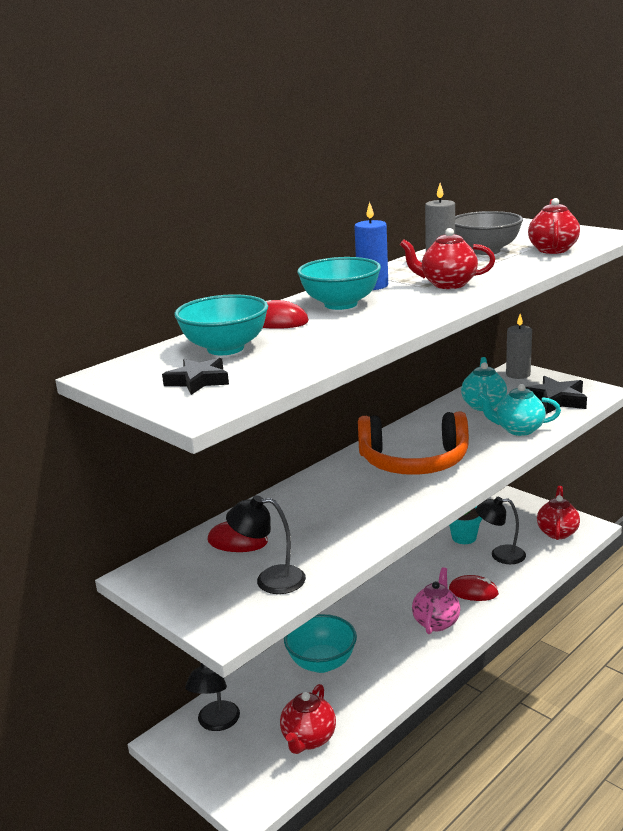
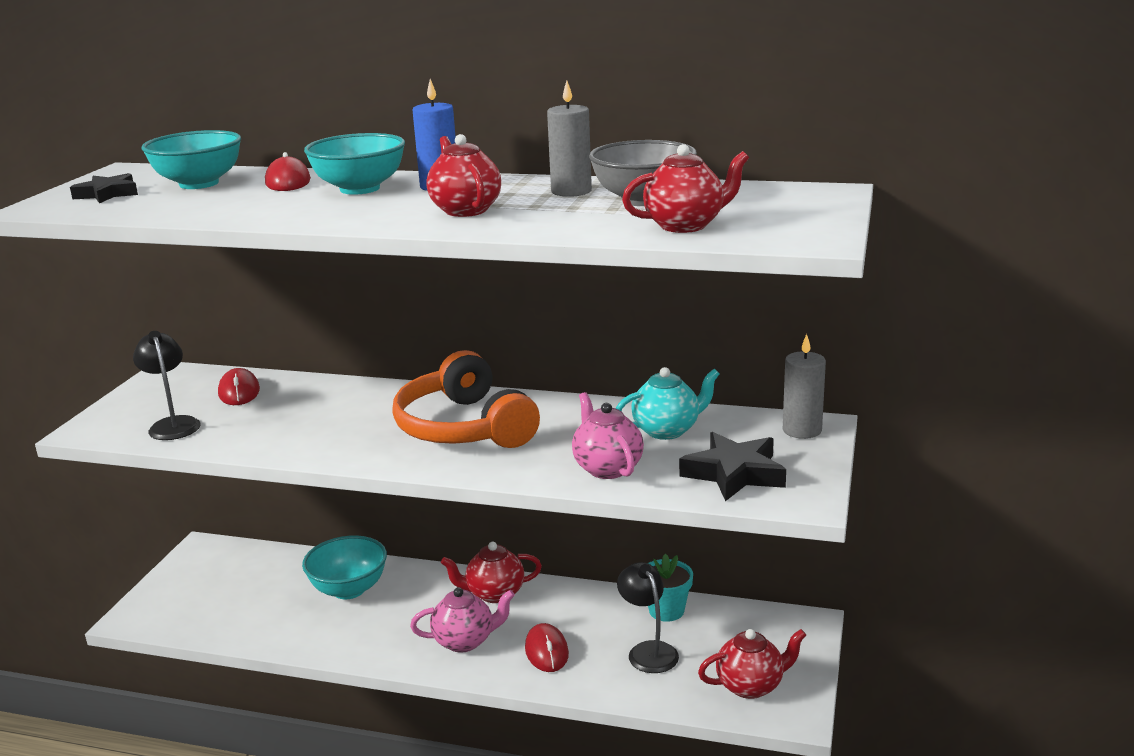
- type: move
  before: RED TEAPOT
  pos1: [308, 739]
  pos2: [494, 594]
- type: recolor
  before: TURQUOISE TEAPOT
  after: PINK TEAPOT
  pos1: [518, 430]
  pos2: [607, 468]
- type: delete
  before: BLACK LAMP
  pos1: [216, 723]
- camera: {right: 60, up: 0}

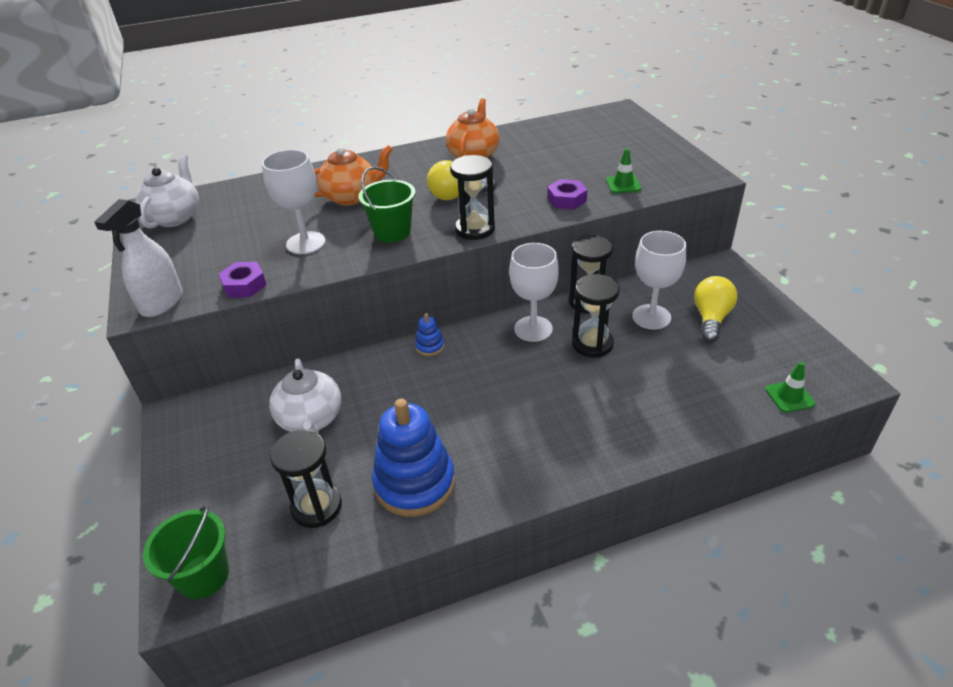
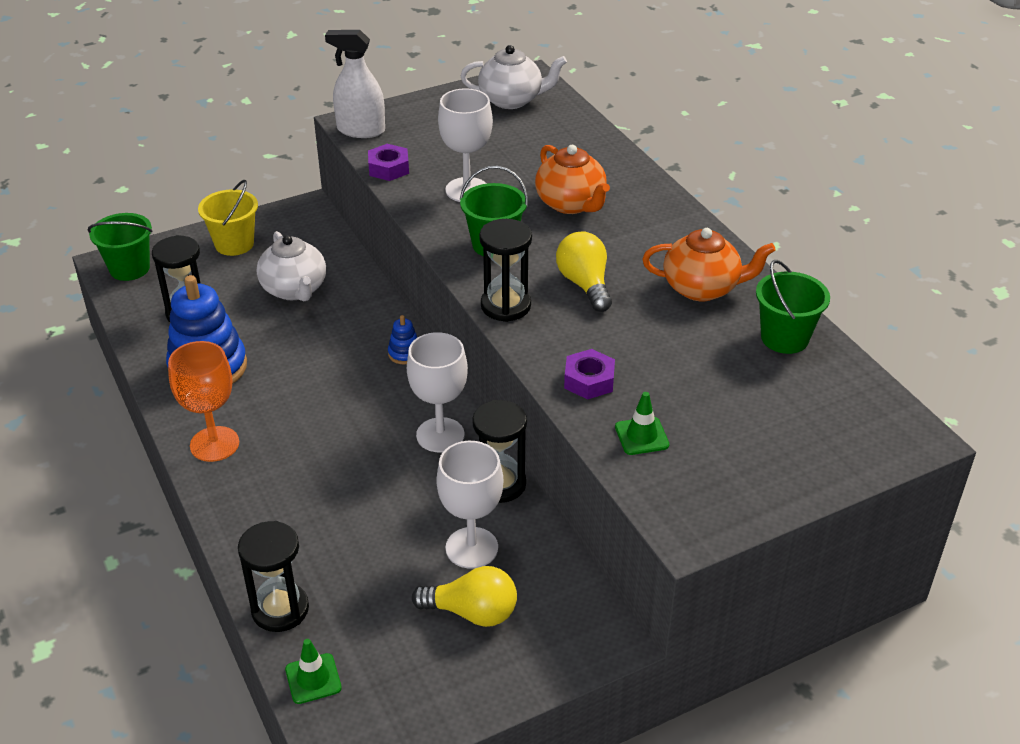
- type: insert
  after: ORANGE GOBLET
  pos2: [214, 444]
- type: insert
  after: YELLOW BUCKET
  pos2: [234, 244]
- type: move
  before: BLACK HOURGLASS
  pos1: [592, 344]
  pos2: [280, 609]
- type: rotate
  before: WHITE TEAPOT
  pos1: [311, 419]
  pos2: [295, 290]
  turn: -90
- type: insert
  after: GREEN BUCKET
  pos2: [784, 338]
- camera: {right: 80, up: 0}

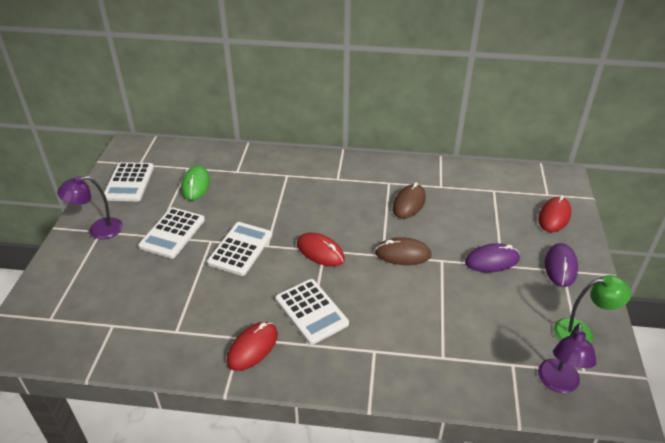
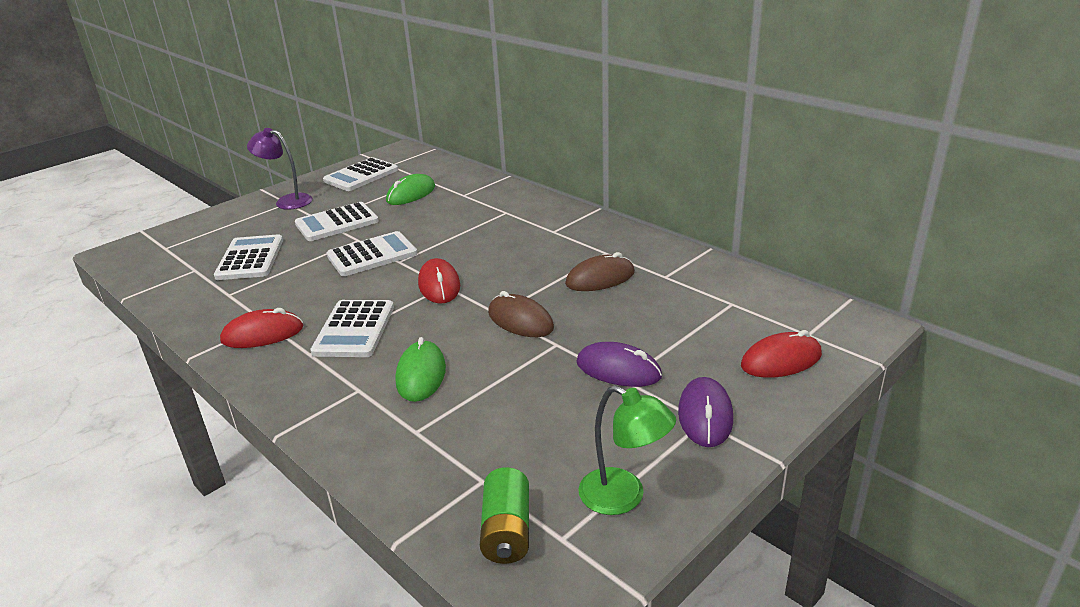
- type: insert
  after: WHITE CALCULATOR
  pos2: [250, 258]
- type: insert
  after: GREEN MOUSE
  pos2: [421, 375]
- type: replace
  before: PURPLE LAMP
  after: GREEN BATTERY
  pos1: [558, 384]
  pos2: [506, 531]
- type: rotate
  before: PURPLE MOUSE
  pos1: [560, 267]
  pos2: [705, 415]
  turn: -45
- camera: {right: 40, up: -10}

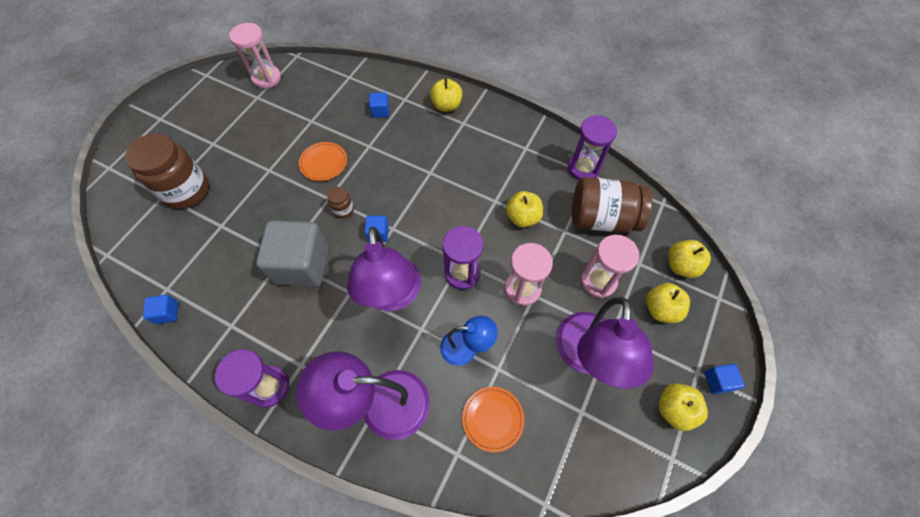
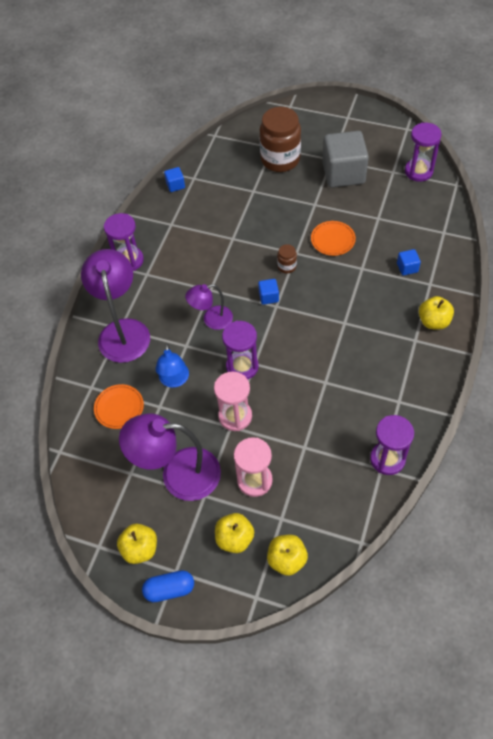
- type: replace
  before: BLUE CUBE
  after: BLUE CAPSULE
  pos1: [717, 381]
  pos2: [169, 589]
- type: resize
  before: PURPLE LAMP
  pos1: [392, 296]
  pos2: [211, 319]
  scale: 0.57
- type: move
  before: GREY CUBE
  pos1: [302, 264]
  pos2: [343, 173]
- type: recolor
  before: PINK HOURGLASS
  after: PURPLE HOURGLASS
  pos1: [266, 78]
  pos2: [418, 171]
- type: delete
  before: YELLOW APPLE
  pos1: [522, 217]
- type: delete
  before: BROWN JAR
  pos1: [602, 218]
- camera: {right: 85, up: -5}

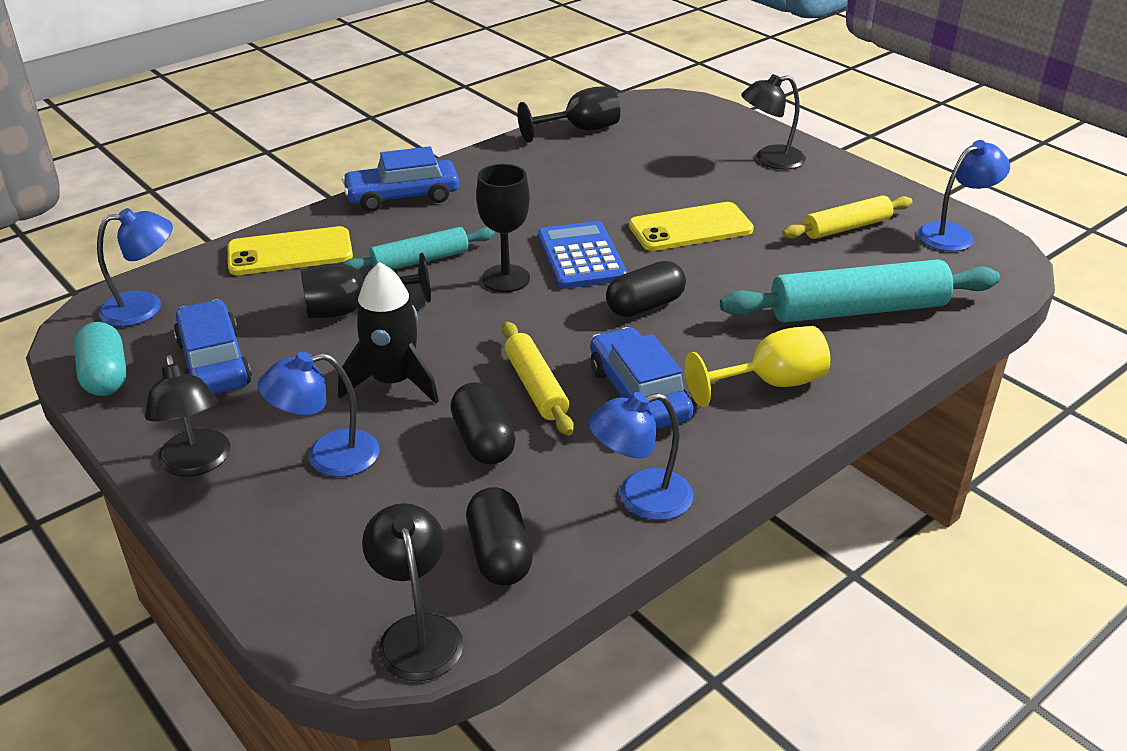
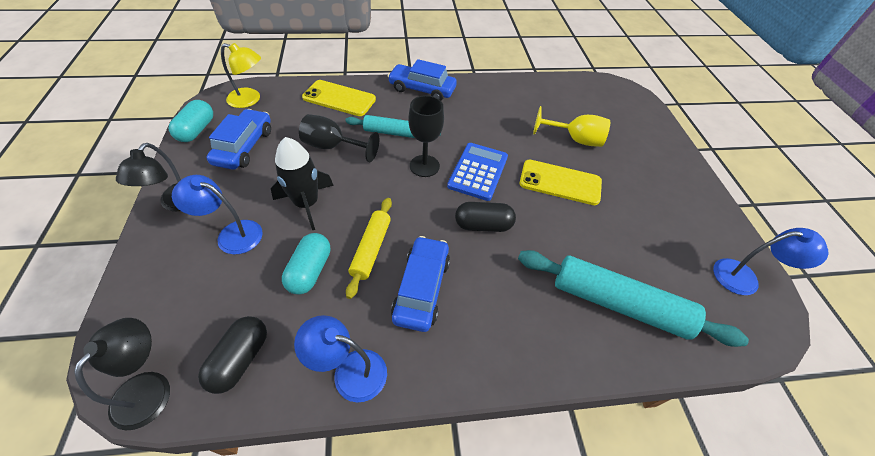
- type: recolor
  before: BLUE LAMP
  after: YELLOW LAMP
  pos1: [144, 307]
  pos2: [250, 100]
- type: recolor
  before: BLACK CAPSULE
  after: TURQUOISE CAPSULE
  pos1: [483, 441]
  pos2: [310, 271]
- type: move
  before: YELLOW GOBLET
  pos1: [770, 383]
  pos2: [575, 139]
- type: delete
  before: BLACK GOBLET
  pos1: [580, 130]
- type: delete
  before: BLACK LAMP
  pos1: [770, 160]
- type: delete
  before: YELLOW ROLLING PIN
  pos1: [847, 228]
- camera: {right: 30, up: 15}

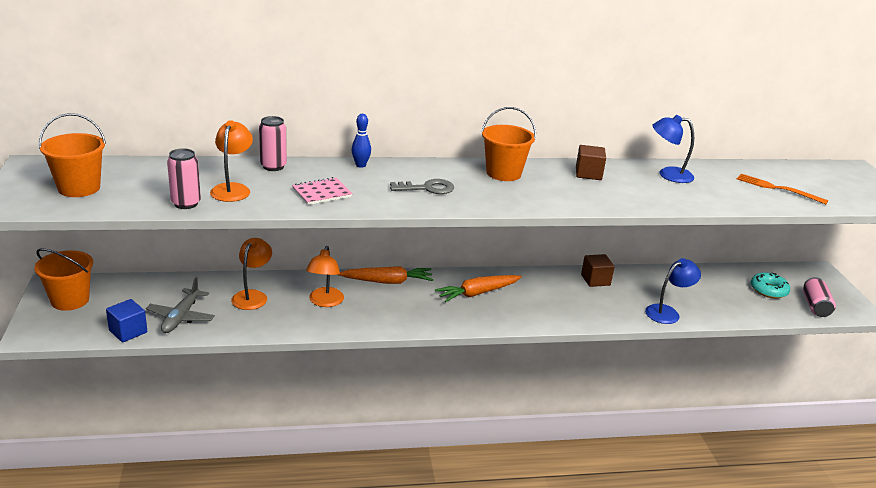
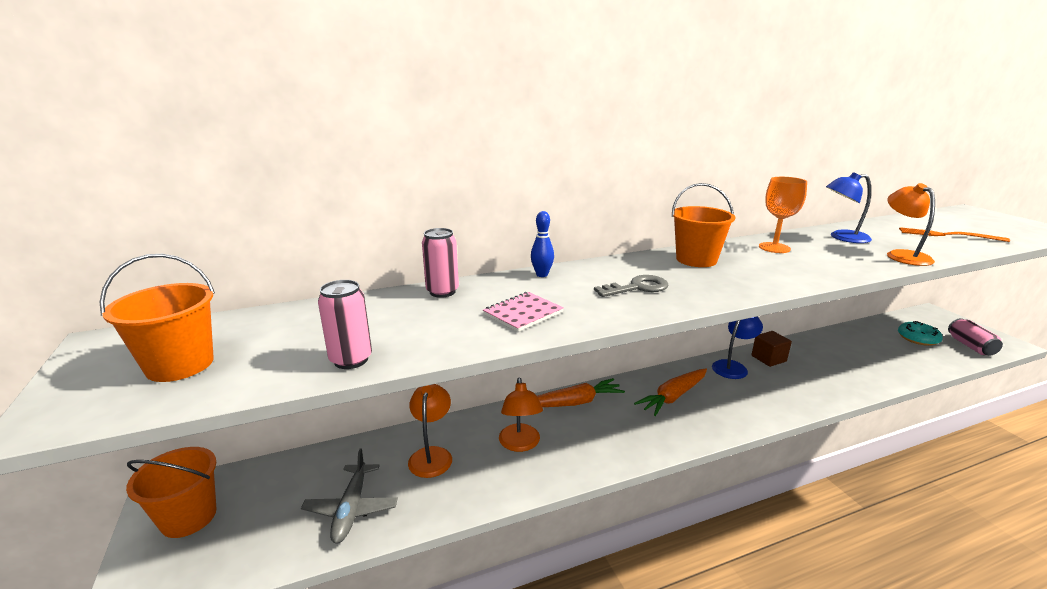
- type: move
  before: BLUE LAMP
  pos1: [667, 312]
  pos2: [733, 366]
- type: replace
  before: BROWN CUBE
  after: ORANGE GOBLET
  pos1: [588, 174]
  pos2: [774, 248]
- type: move
  before: ORANGE LAMP
  pos1: [232, 189]
  pos2: [902, 255]
- type: delete
  before: BLUE CUBE
  pos1: [128, 331]
- camera: {right: -10, up: -5}

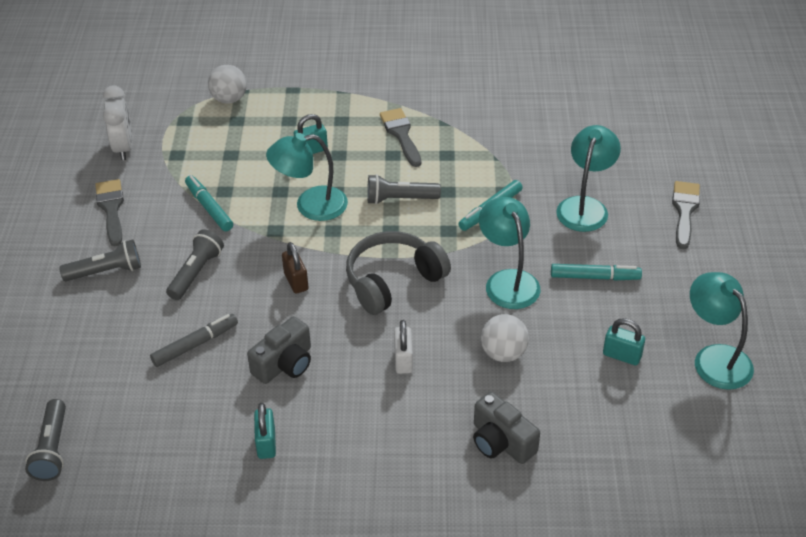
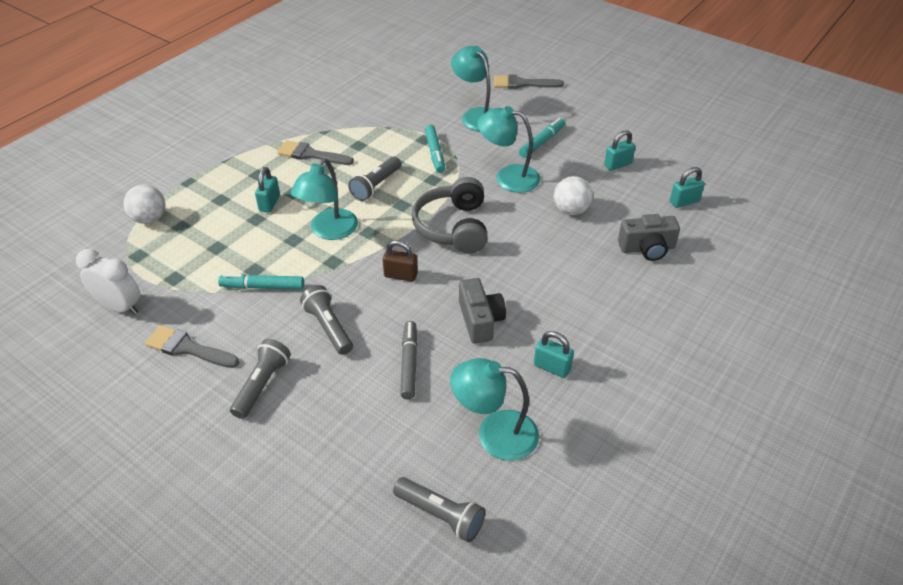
- type: move
  before: TURQUOISE LAMP
  pos1: [715, 358]
  pos2: [494, 434]
- type: rotate
  before: GREY BRUSH
  pos1: [684, 211]
  pos2: [522, 84]
  turn: -45
- type: insert
  after: TURQUOISE PADLOCK
  pos2: [684, 202]
- type: delete
  before: WHITE PADLOCK
  pos1: [403, 360]
- camera: {right: -55, up: 0}

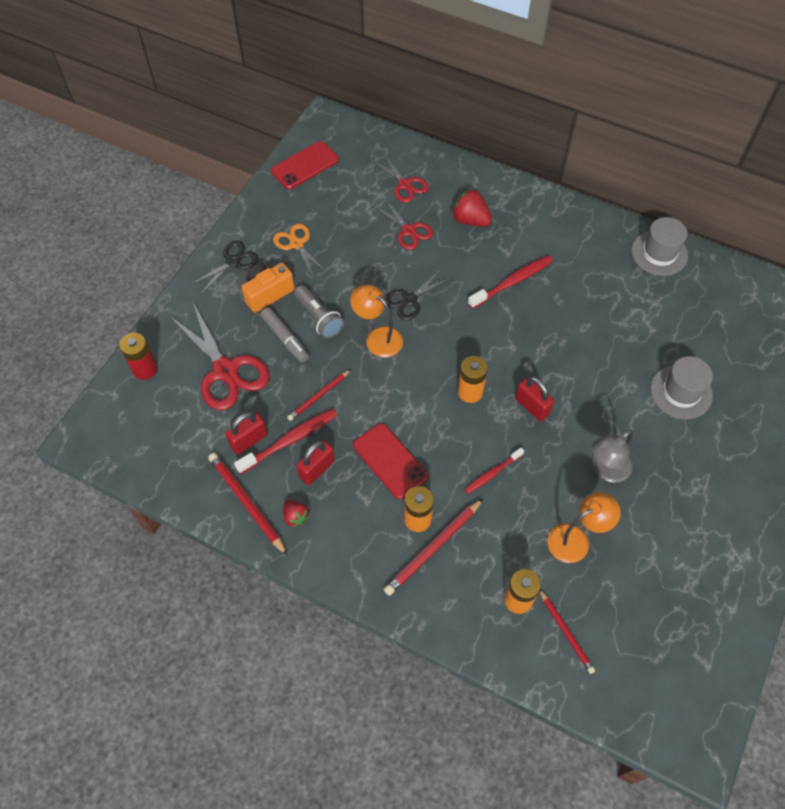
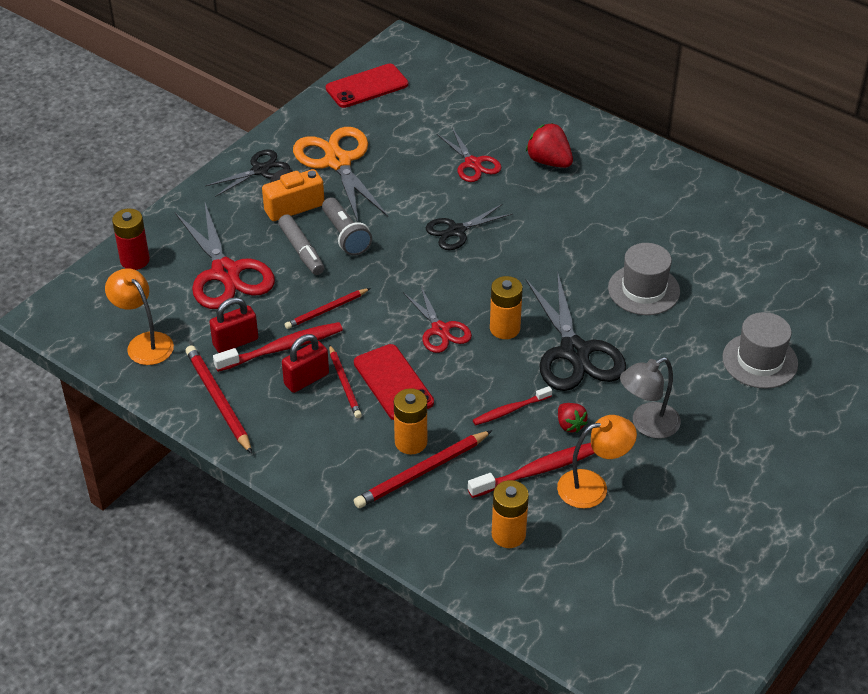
- type: move
  before: ORANGE LAMP
  pos1: [378, 337]
  pos2: [144, 343]
- type: resize
  before: ORANGE SCISSORS
  pos1: [296, 244]
  pos2: [338, 162]
  scale: 1.7
- type: move
  before: RED PENCIL
  pos1: [566, 632]
  pos2: [344, 383]
- type: move
  before: RED SCISSORS
  pos1: [405, 185]
  pos2: [440, 330]
- type: move
  before: RED TOOTHBRUSH
  pos1: [512, 282]
  pos2: [537, 471]
- type: replace
  before: RED PADLOCK
  after: BLACK SCISSORS
  pos1: [532, 406]
  pos2: [574, 352]
- type: move
  before: RED STRAWBERRY
  pos1: [295, 517]
  pos2: [570, 425]
- type: move
  before: GREY HAT
  pos1: [659, 253]
  pos2: [643, 290]
- camera: {right: 10, up: -15}

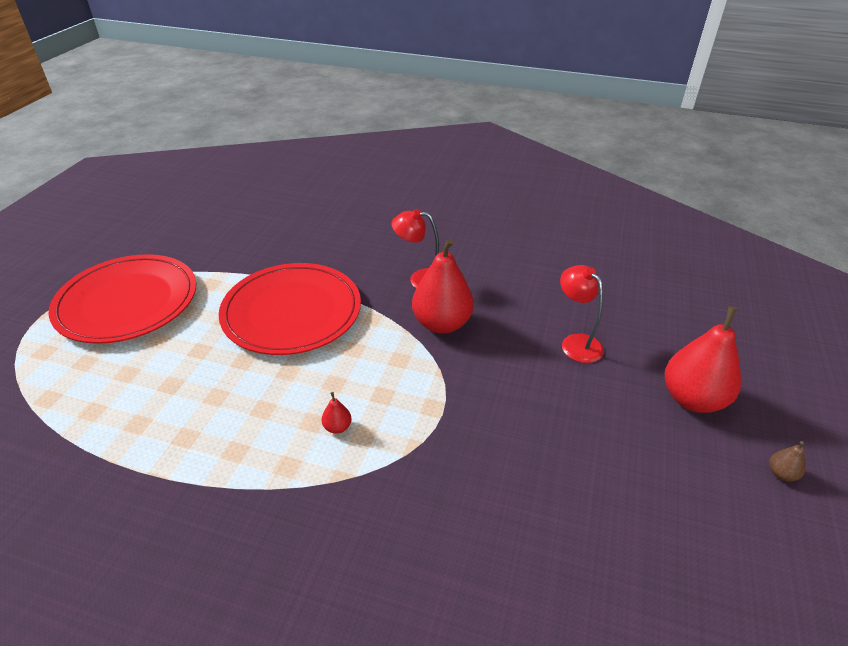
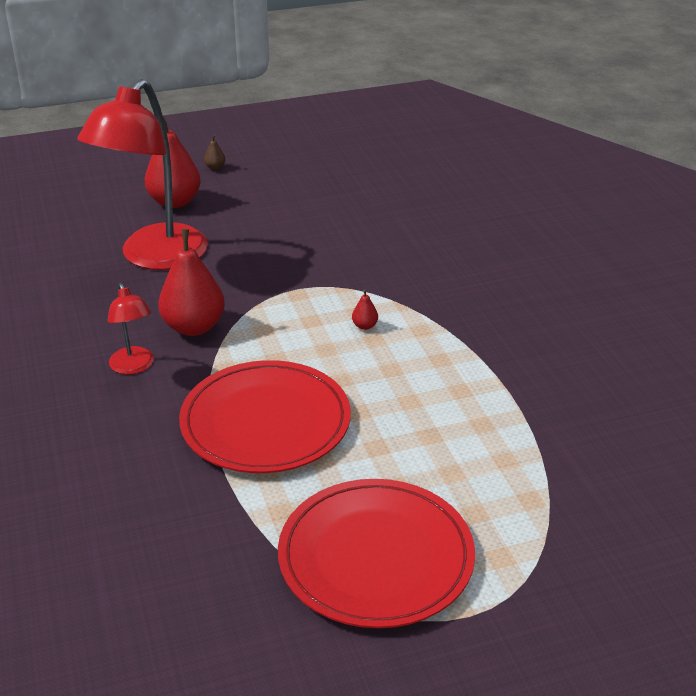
- type: resize
  before: RED LAMP
  pos1: [576, 342]
  pos2: [154, 257]
  scale: 2.18
- camera: {right: -125, up: -5}

